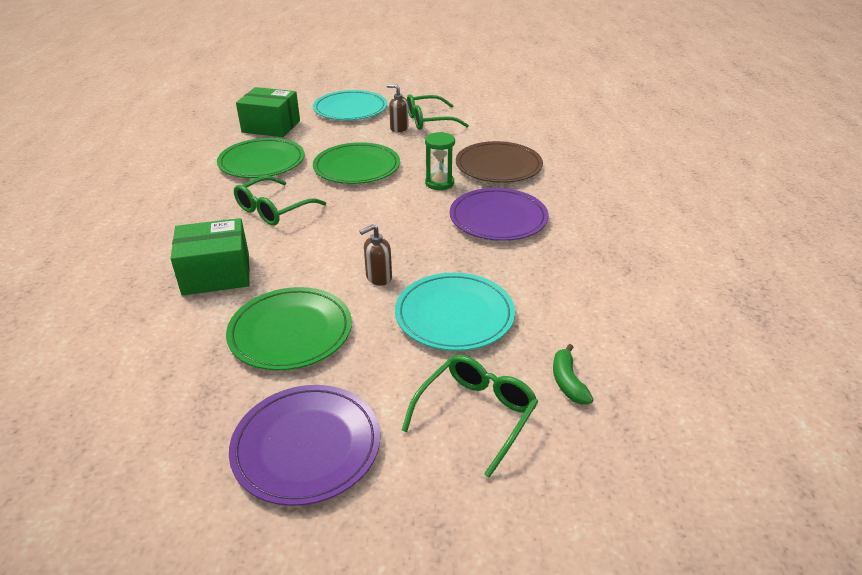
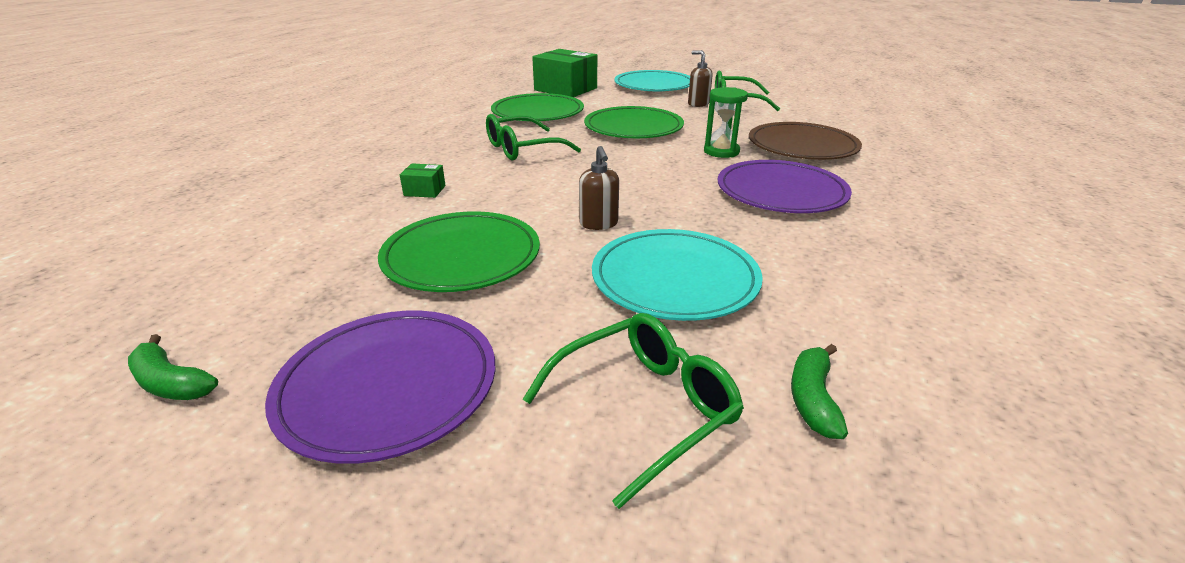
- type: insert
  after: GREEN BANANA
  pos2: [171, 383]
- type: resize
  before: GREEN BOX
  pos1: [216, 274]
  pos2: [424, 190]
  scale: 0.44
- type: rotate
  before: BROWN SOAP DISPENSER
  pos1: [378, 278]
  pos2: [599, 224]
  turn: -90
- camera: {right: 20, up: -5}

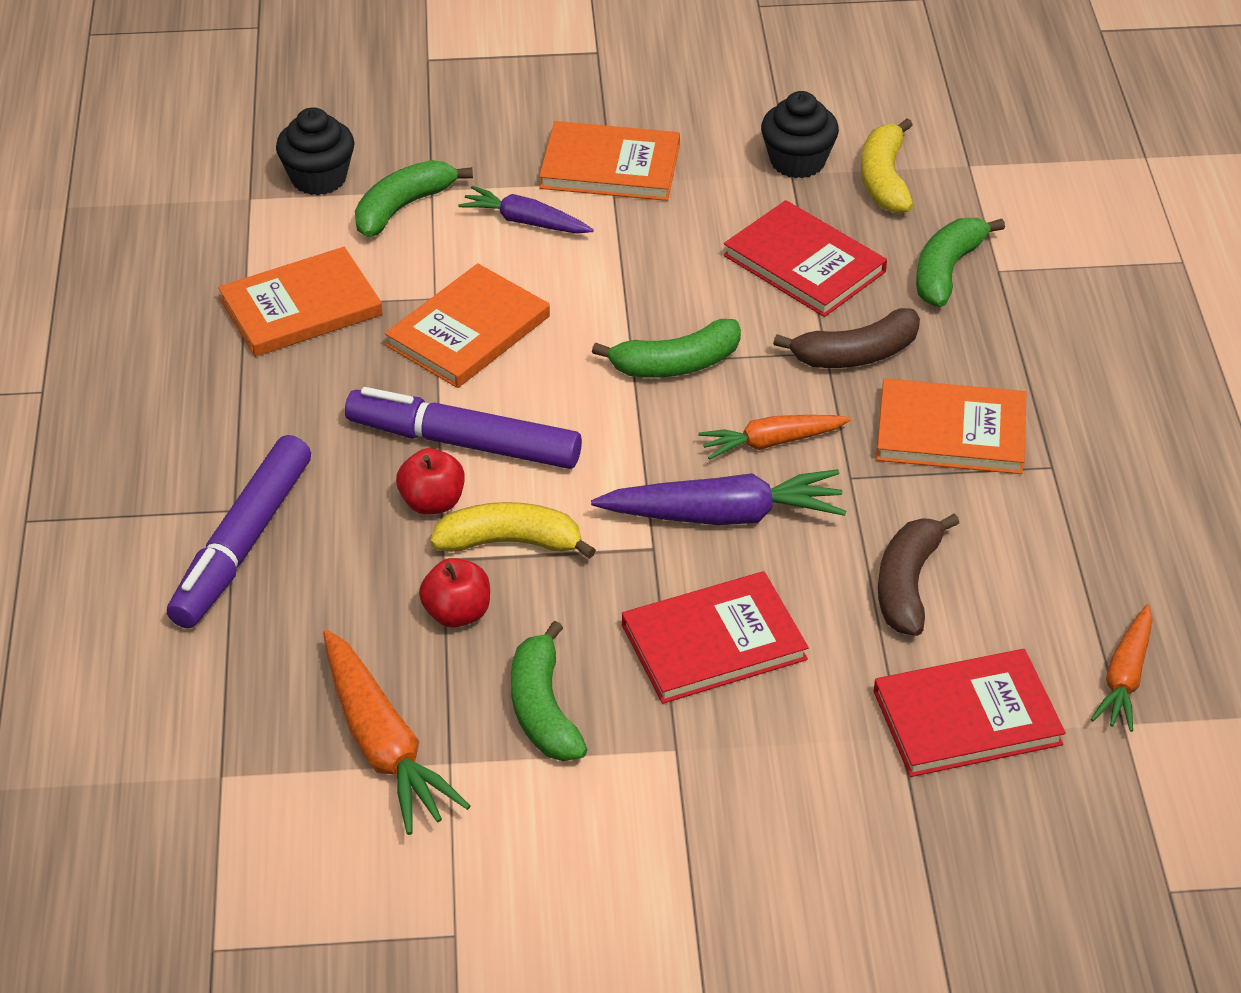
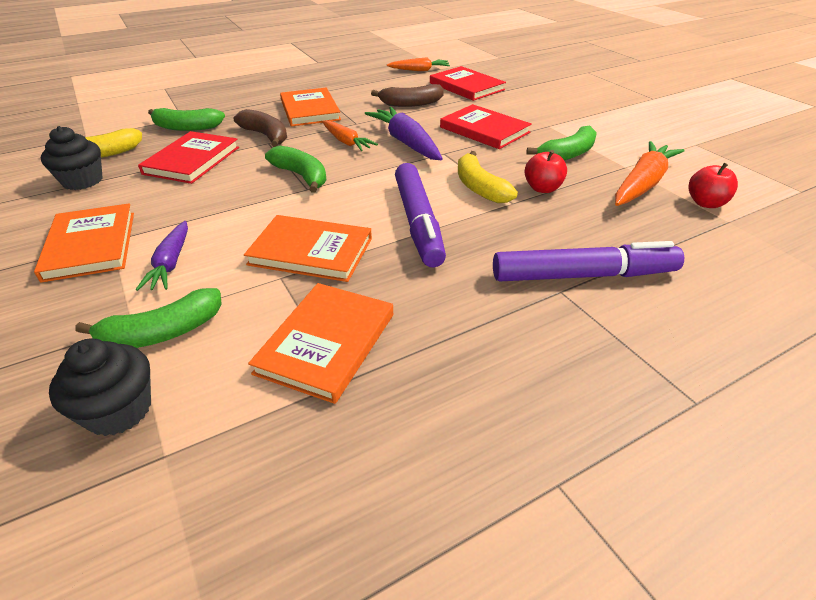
- type: rotate
  before: GREEN BANANA
  pos1: [402, 207]
  pos2: [162, 333]
  turn: -45
- type: rotate
  before: ORANGE BOOK
  pos1: [301, 307]
  pos2: [327, 343]
  turn: 75
- type: move
  before: RED APPLE
  pos1: [432, 502]
  pos2: [705, 203]
- camera: {right: -115, up: -5}

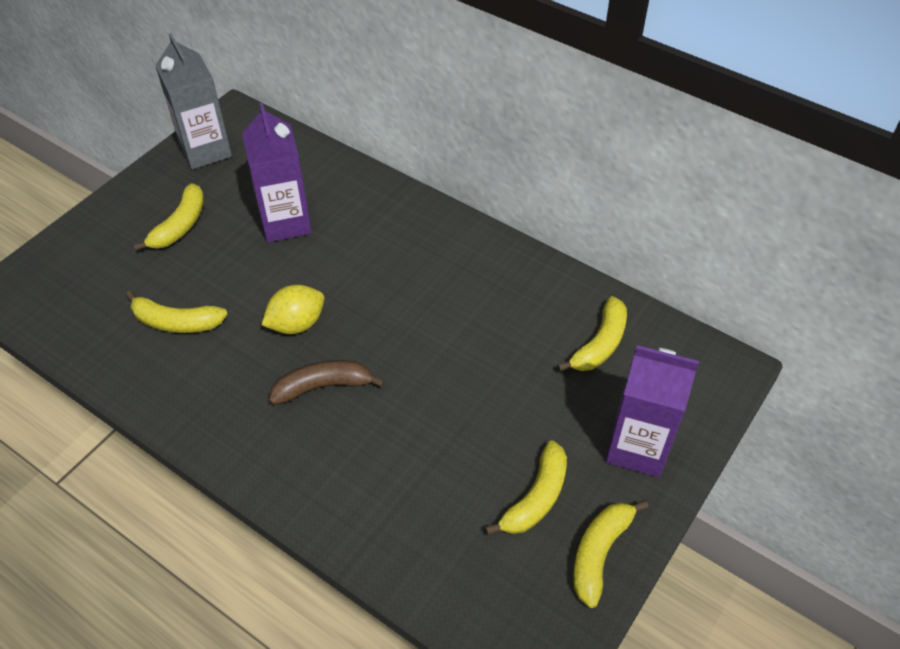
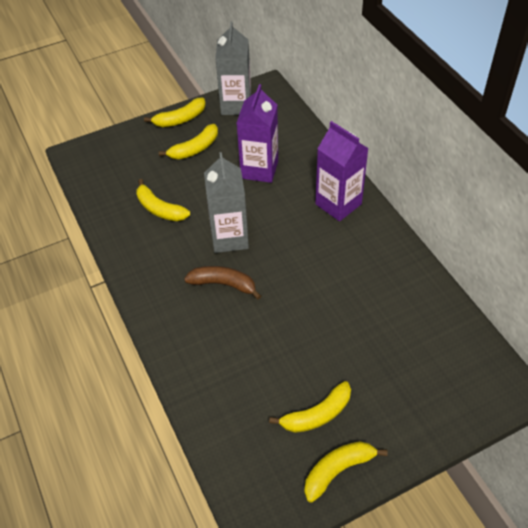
- type: move
  before: YELLOW BANANA
  pos1: [600, 344]
  pos2: [180, 119]
- type: replace
  before: YELLOW LEMON
  after: GREY CARTON
  pos1: [296, 324]
  pos2: [229, 238]
- type: move
  before: PURPLE CARTON
  pos1: [637, 447]
  pos2: [338, 204]
- camera: {right: 30, up: 0}

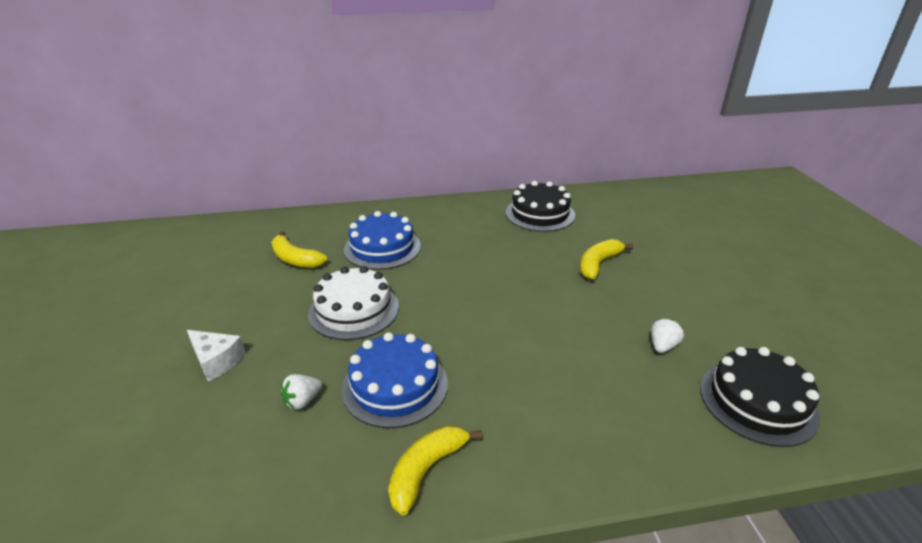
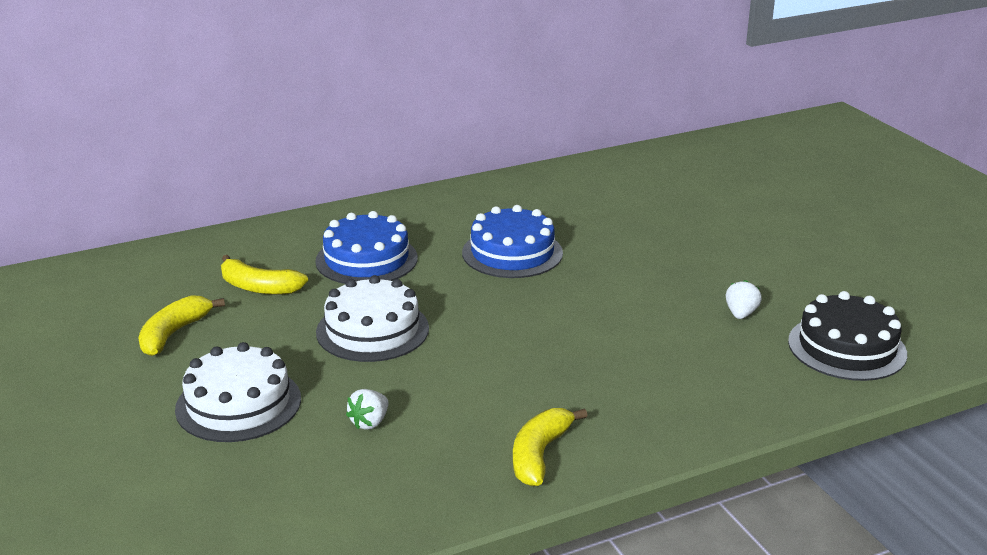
- type: move
  before: YELLOW BANANA
  pos1: [598, 264]
  pos2: [174, 334]
- type: replace
  before: WHITE CHEESE
  after: WHITE CAKE
  pos1: [216, 361]
  pos2: [238, 404]
- type: move
  before: BLUE CAKE
  pos1: [395, 386]
  pos2: [512, 253]
- type: delete
  before: BLACK CAKE
  pos1: [540, 214]
- camera: {right: -15, up: -5}

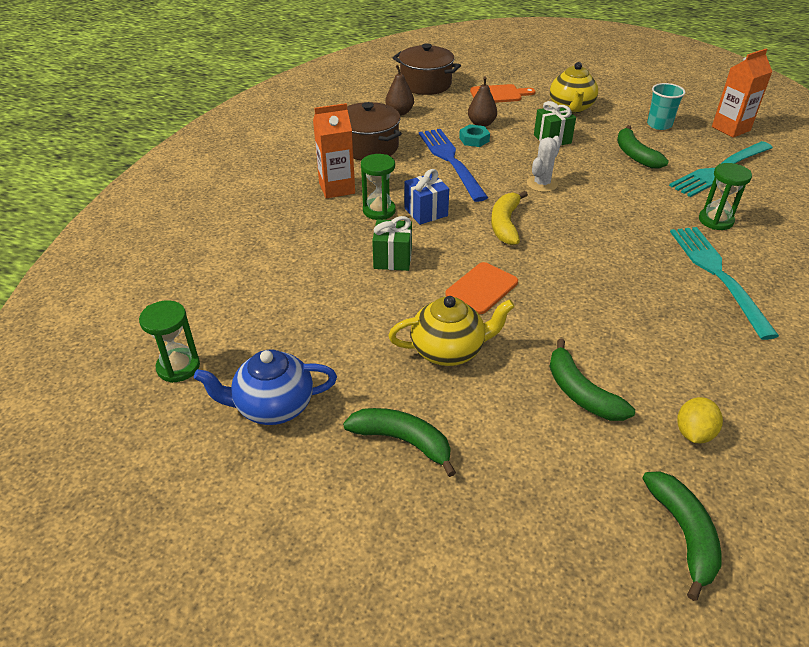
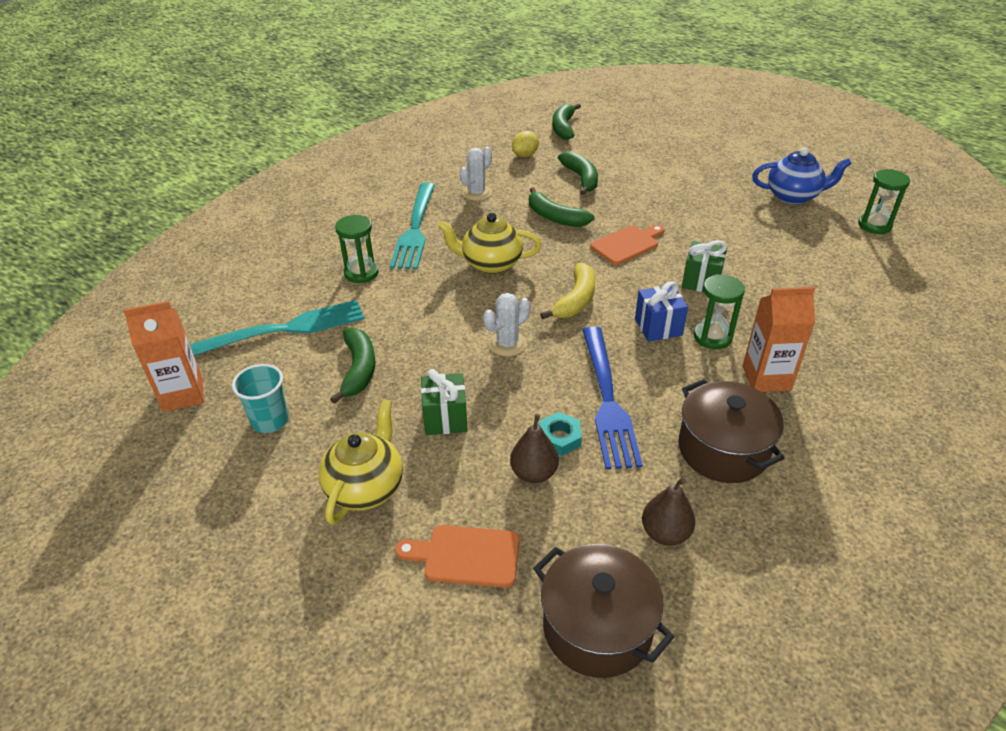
- type: move
  before: YELLOW TEAPOT
  pos1: [449, 350]
  pos2: [491, 264]
- type: insert
  after: WHITE CACTUS
  pos2: [477, 193]
- type: move
  before: GREEN BANANA
  pos1: [403, 441]
  pos2: [555, 217]
- camera: {right: -165, up: 0}

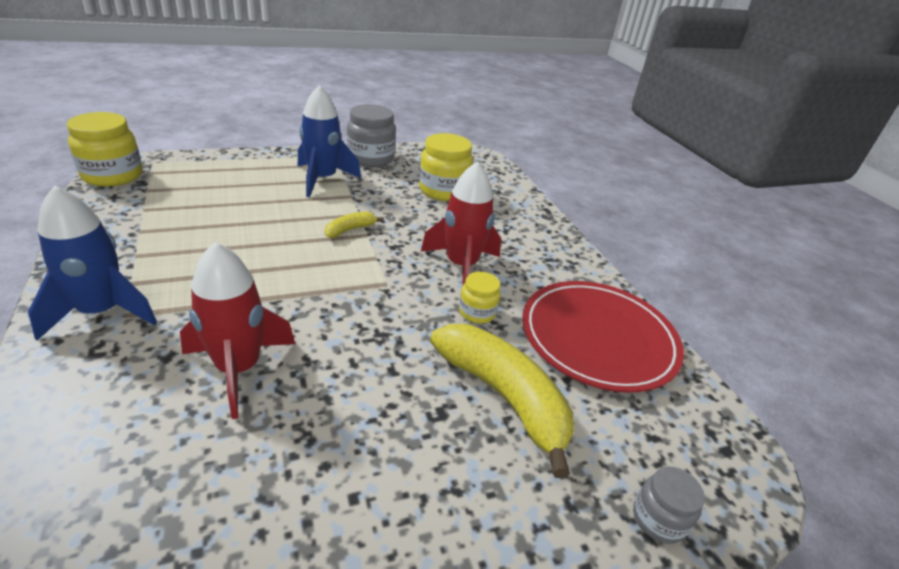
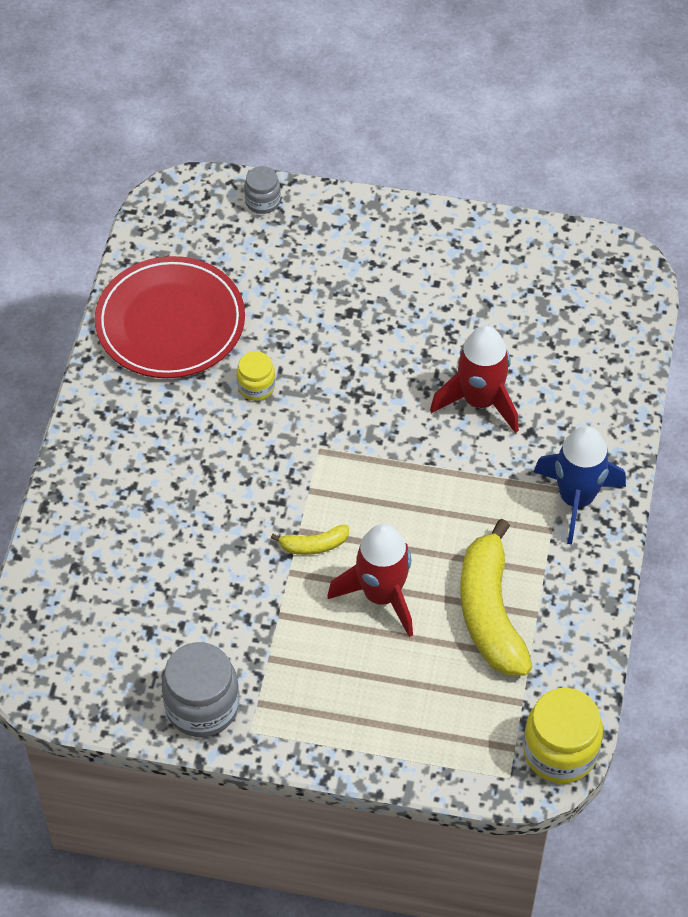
- type: move
  before: RED ROCKET
  pos1: [461, 266]
  pos2: [381, 595]
- type: move
  before: YELLOW BANANA
  pos1: [503, 397]
  pos2: [490, 612]
- type: delete
  before: BLUE ROCKET
  pos1: [322, 179]
- type: delete
  before: YELLOW JAR
  pos1: [443, 190]
- camera: {right: -145, up: 20}

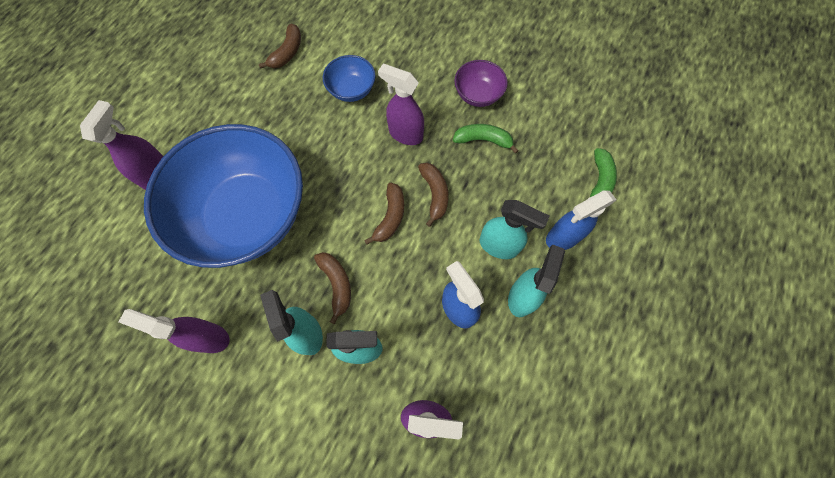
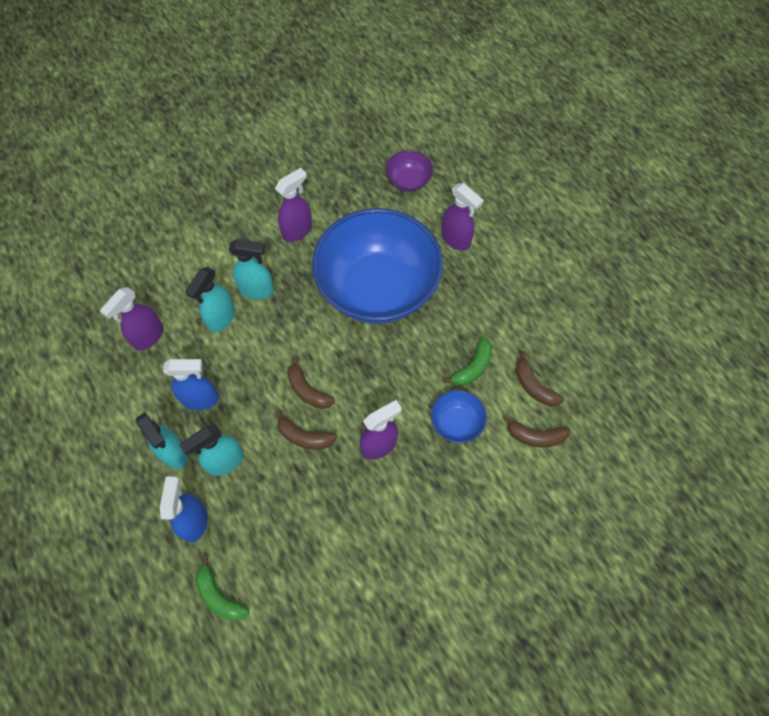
- type: move
  before: PURPLE BOWL
  pos1: [478, 95]
  pos2: [408, 181]
- type: move
  before: GREEN BANANA
  pos1: [483, 140]
  pos2: [473, 367]
- type: move
  before: BROWN BANANA
  pos1: [337, 284]
  pos2: [535, 436]
- camera: {right: 120, up: -5}

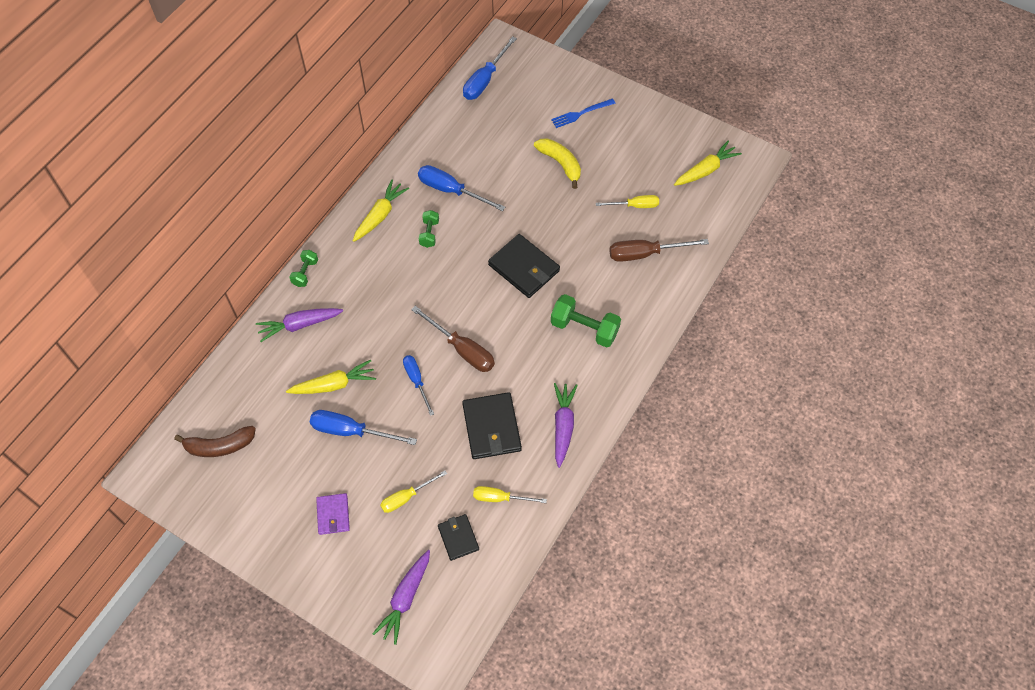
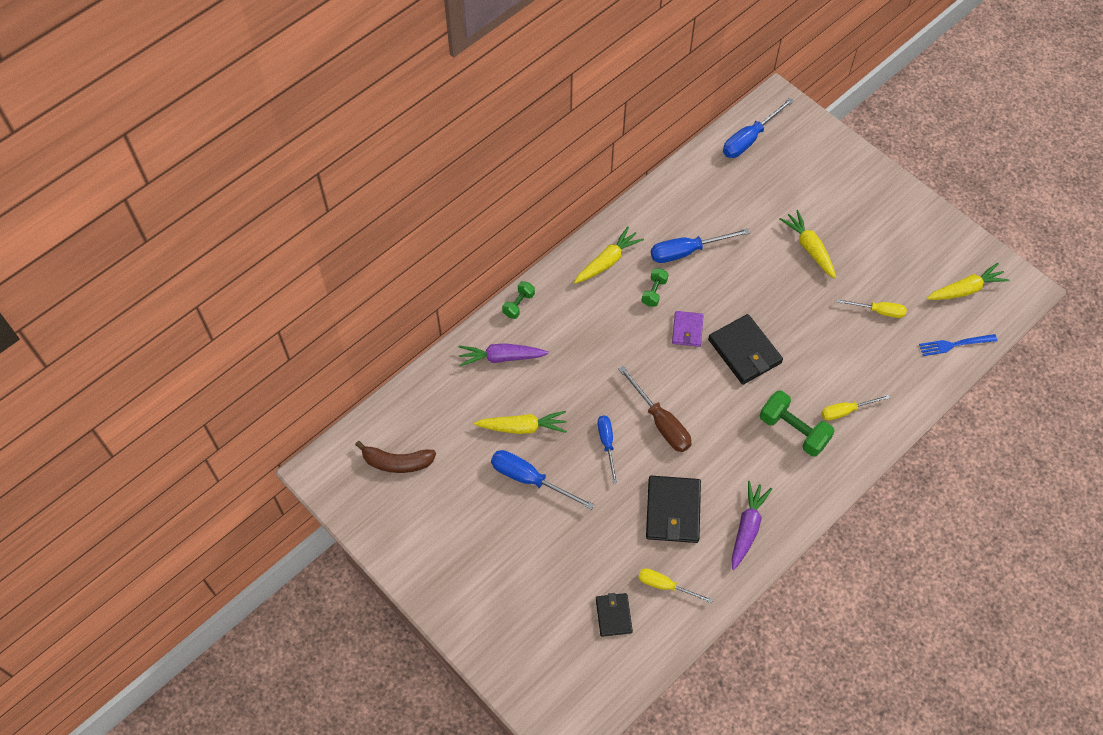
- type: rotate
  before: BLUE SCREWDRIVER
  pos1: [451, 191]
  pos2: [687, 251]
  turn: -60
- type: move
  before: PURPLE WALLET
  pos1: [333, 515]
  pos2: [687, 330]
- type: replace
  before: YELLOW BANANA
  after: YELLOW CARROT
  pos1: [560, 164]
  pos2: [809, 248]
- type: move
  before: YELLOW SCREWDRIVER
  pos1: [406, 497]
  pos2: [846, 411]
- type: move
  before: BLUE FORK
  pos1: [581, 113]
  pos2: [954, 344]
- type: delete
  before: PURPLE CARROT
  pos1: [405, 599]
- type: delete
  before: BROWN SCREWDRIVER
  pos1: [645, 254]
- camera: {right: 15, up: 0}

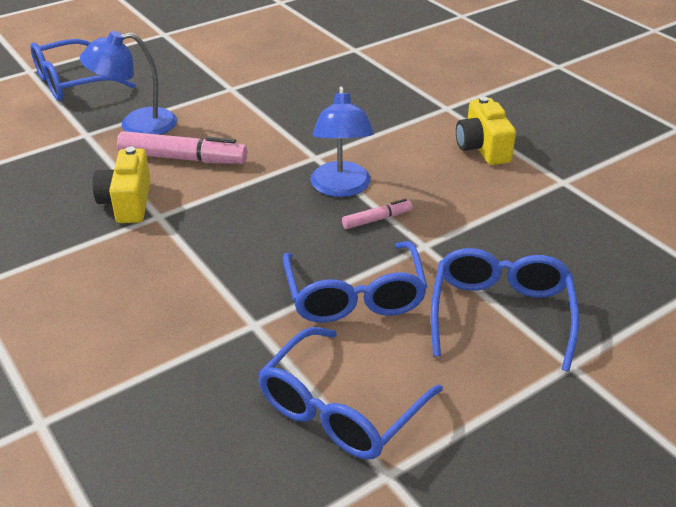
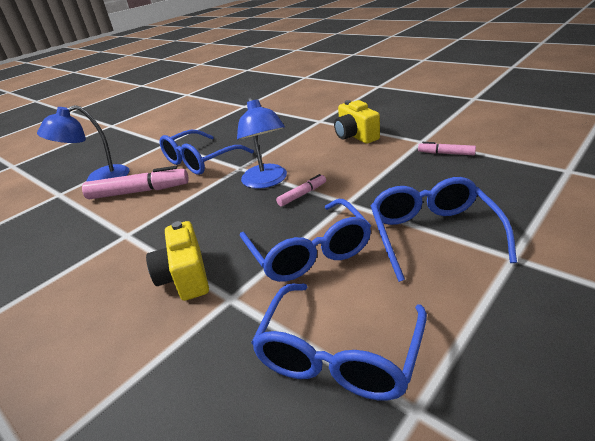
- type: move
  before: YELLOW CAMERA
  pos1: [127, 203]
  pos2: [185, 277]
- type: move
  before: BLUE GLASSES
  pos1: [72, 83]
  pos2: [200, 161]
- type: insert
  after: PINK MARKER
  pos2: [446, 153]
- camera: {right: -10, up: -5}

